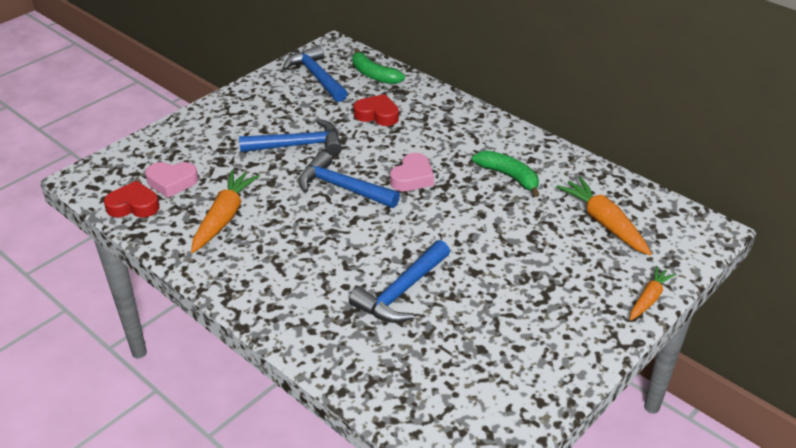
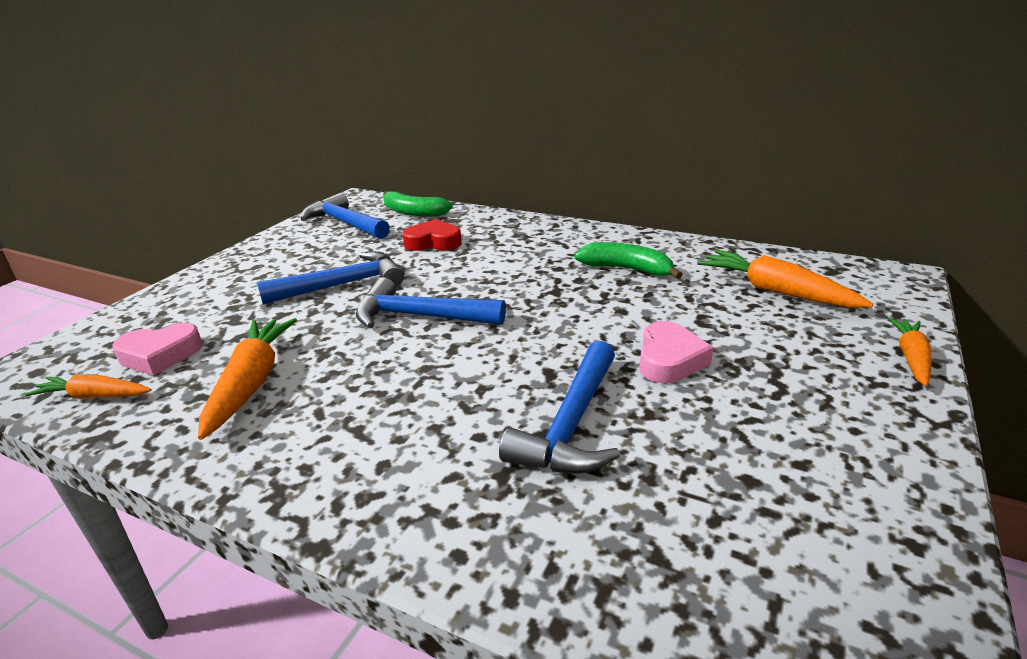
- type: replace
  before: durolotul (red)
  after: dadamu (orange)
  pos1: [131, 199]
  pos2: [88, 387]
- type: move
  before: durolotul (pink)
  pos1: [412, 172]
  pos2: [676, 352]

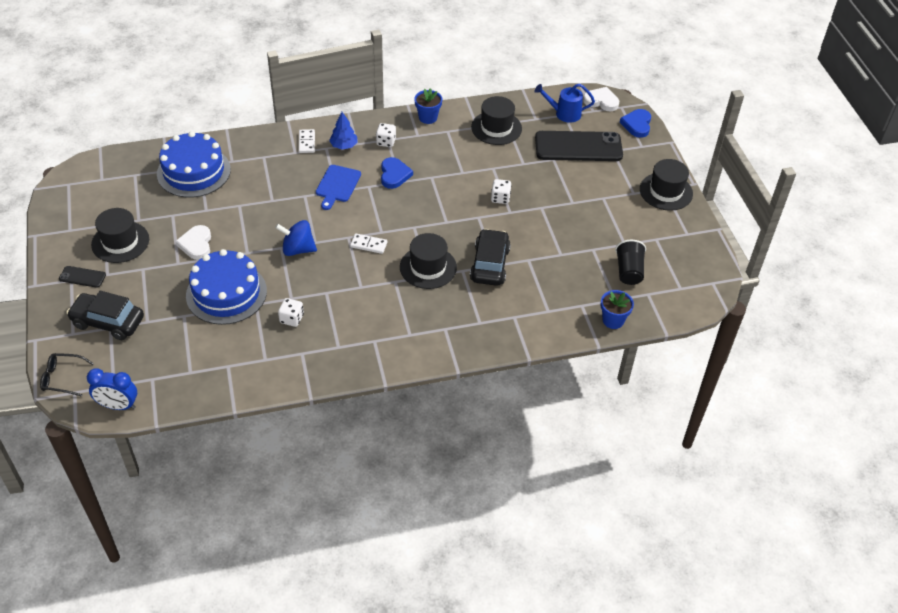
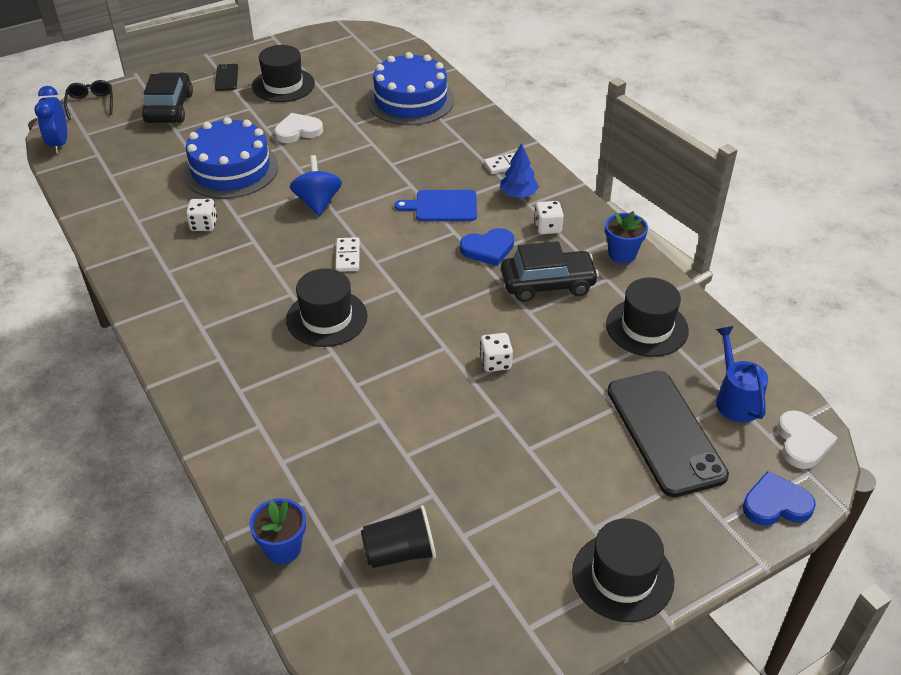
- type: move
  before: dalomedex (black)
  pos1: [490, 257]
  pos2: [550, 271]

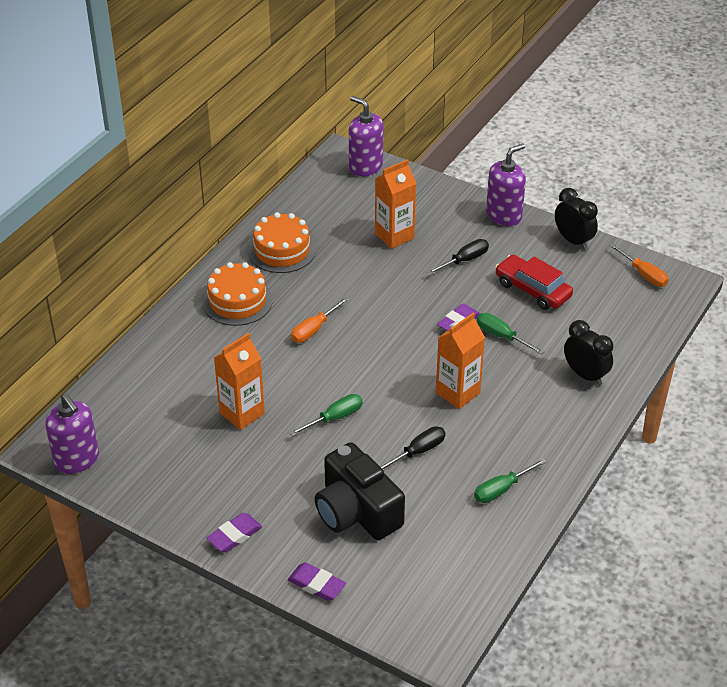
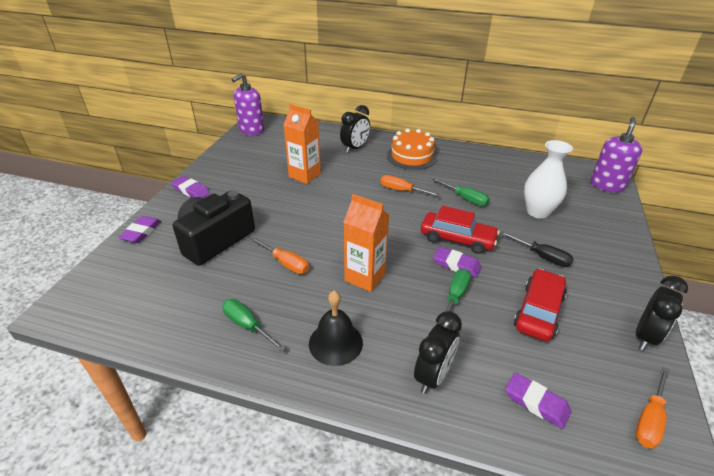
- type: recolor
  before: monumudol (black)
  after: monumudol (orange)
  pos1: [412, 448]
  pos2: [279, 255]
- type: insert
  after: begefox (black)
  pos2: [336, 328]
- type: insert
  after: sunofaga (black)
  pos2: [355, 129]
- type: insert
  after: dalomedex (red)
  pos2: [460, 230]
- type: move
  before: monumudol (green)
  pos1: [326, 415]
  pos2: [460, 192]
- type: insert
  after: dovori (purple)
  pos2: [538, 400]
- type: replace
  before: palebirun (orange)
  after: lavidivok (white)
  pos1: [395, 204]
  pos2: [548, 179]
- type: delete
  before: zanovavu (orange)
  pos1: [282, 242]
- type: delete
  before: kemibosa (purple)
  pos1: [506, 184]

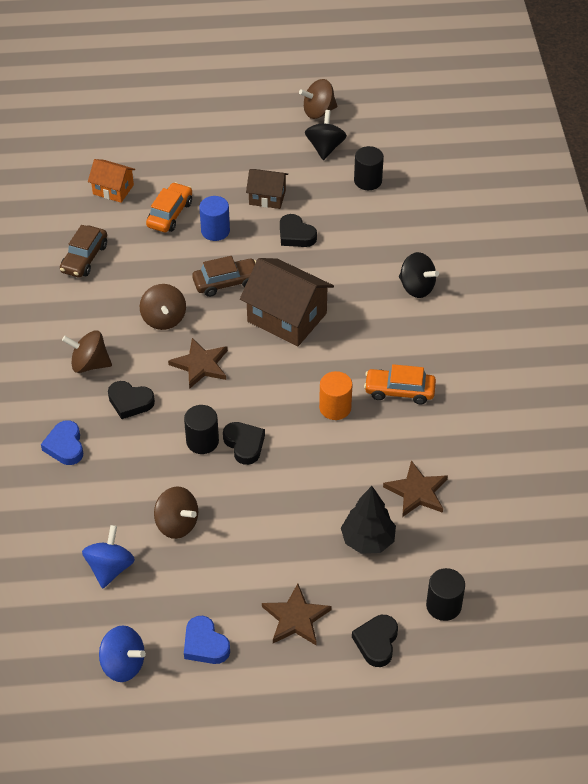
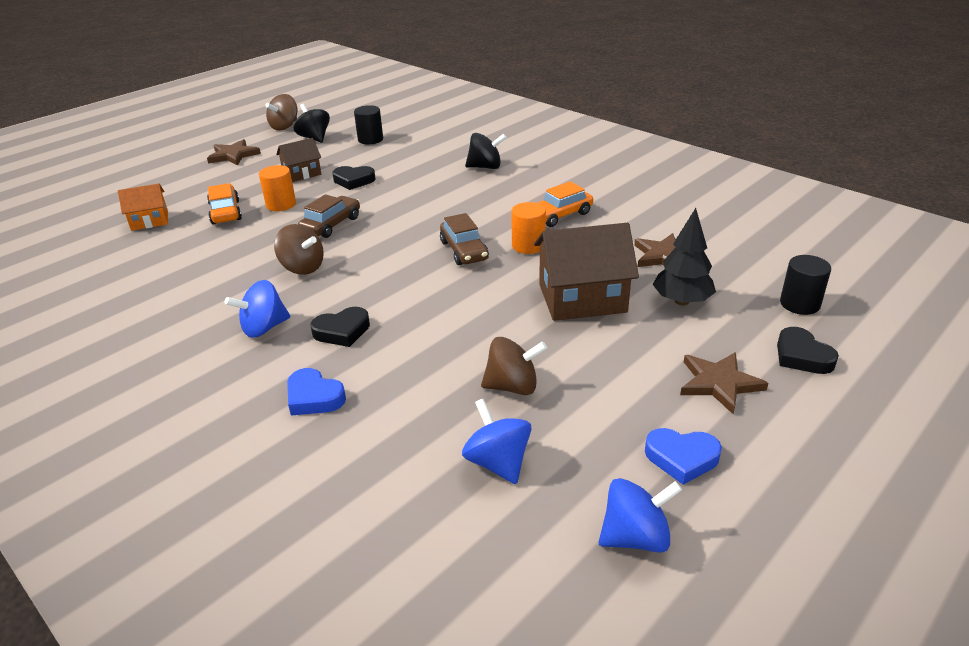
- type: move
  before: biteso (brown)
  pos1: [198, 363]
  pos2: [234, 152]
- type: recolor
  before: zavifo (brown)
  after: zavifo (blue)
  pos1: [87, 351]
  pos2: [257, 309]
- type: recolor
  before: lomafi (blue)
  after: lomafi (orange)
  pos1: [214, 218]
  pos2: [277, 188]
- type: move
  before: dalomedex (brown)
  pos1: [83, 251]
  pos2: [464, 239]
- type: move
  before: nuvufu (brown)
  pos1: [287, 302]
  pos2: [586, 272]
- type: delete
  before: lomafi (black)
  pos1: [201, 429]
- type: delete
  before: durolotul (black)
  pos1: [244, 443]

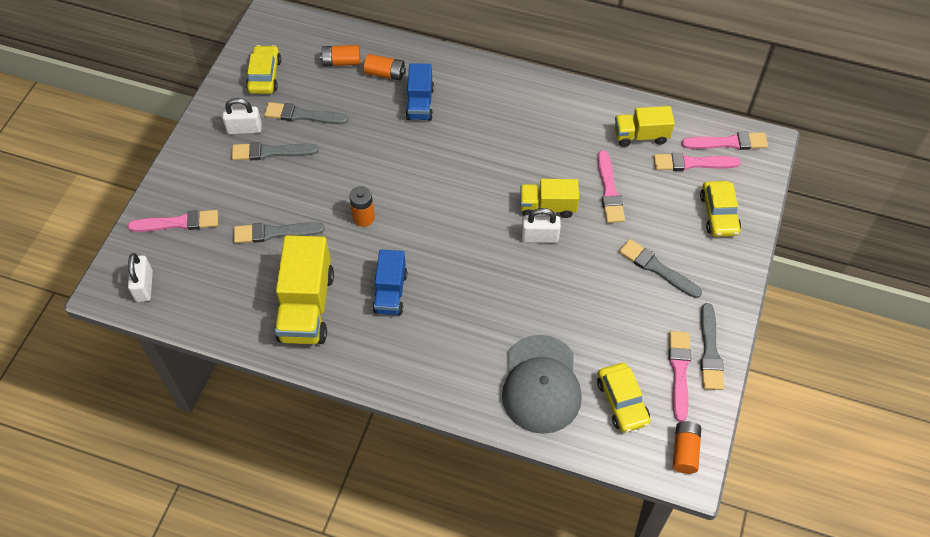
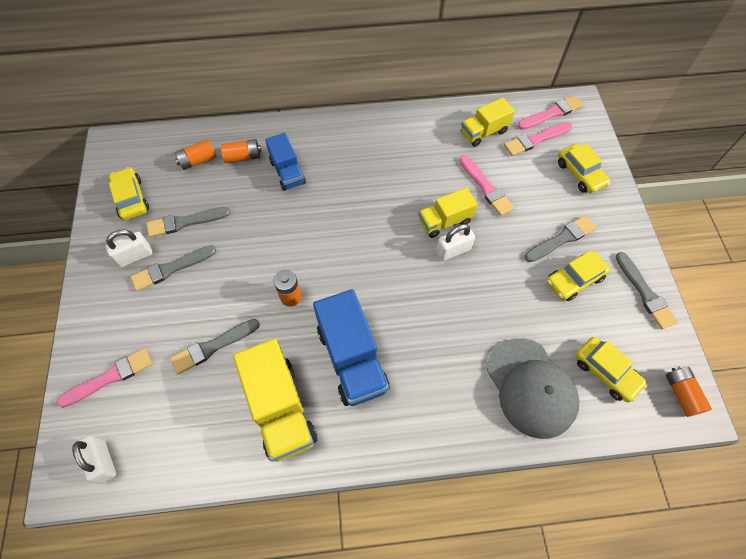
- type: resize
  before: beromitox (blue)
  pos1: [390, 282]
  pos2: [351, 347]
  scale: 1.64
- type: rotate
  before: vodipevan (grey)
  pos1: [660, 268]
  pos2: [561, 238]
  turn: 135
- type: insert
  after: dalomedex (yellow)
  pos2: [578, 276]
- type: delete
  before: vodipevan (pink)
  pos1: [680, 376]

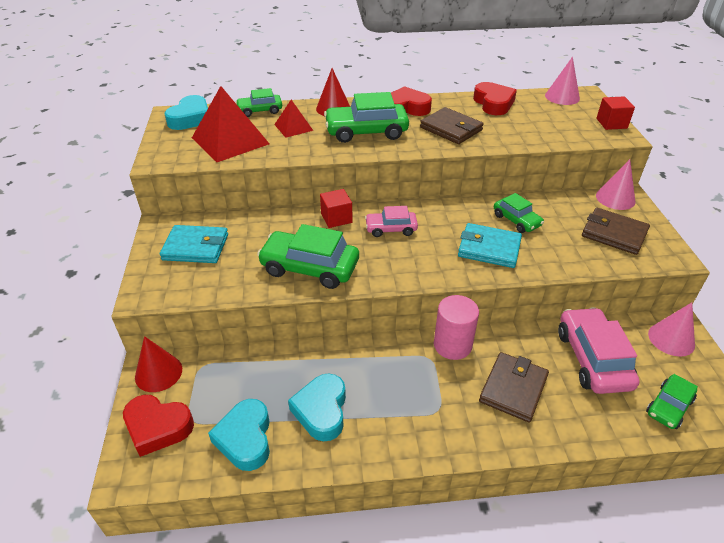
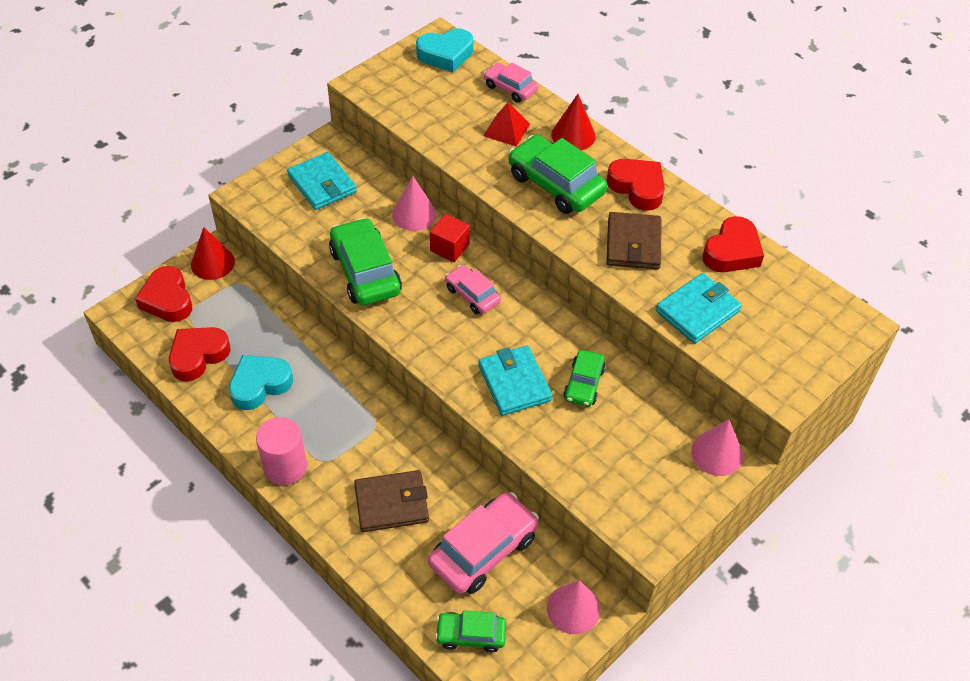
- type: recolor
  before: durolotul (turquoise)
  after: durolotul (red)
  pos1: [239, 435]
  pos2: [200, 354]
- type: move
  before: lomafi (pink)
  pos1: [456, 327]
  pos2: [281, 451]
- type: move
  before: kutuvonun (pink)
  pos1: [562, 81]
  pos2: [414, 203]
- type: recolor
  before: dalomedex (green)
  after: dalomedex (pink)
  pos1: [259, 102]
  pos2: [511, 83]
- type: insert
  after: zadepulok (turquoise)
  pos2: [699, 308]
- type: delete
  before: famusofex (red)
  pos1: [230, 124]
- type: delete
  before: zadepulok (brown)
  pos1: [616, 231]
- type: delete
  before: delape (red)
  pos1: [615, 113]

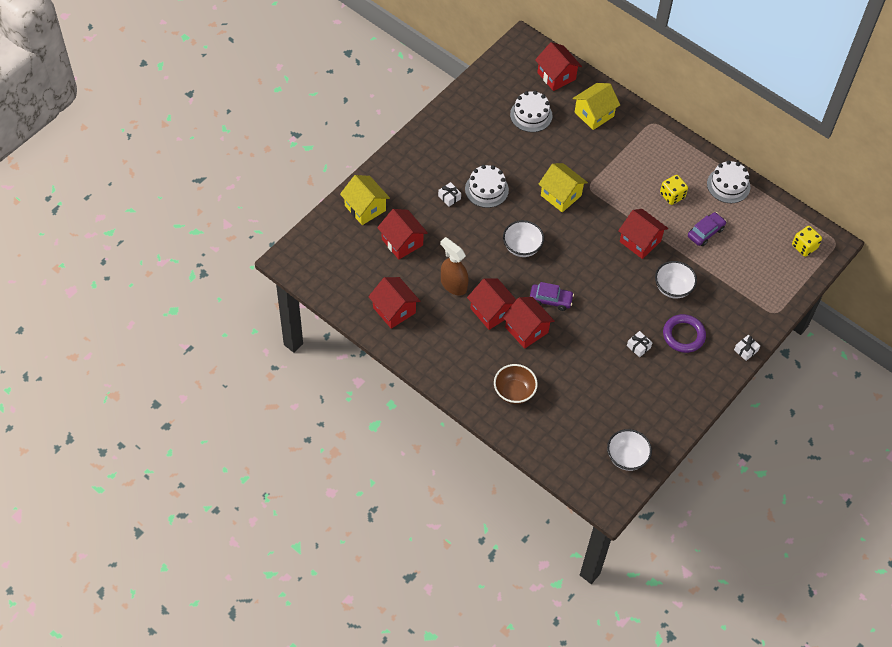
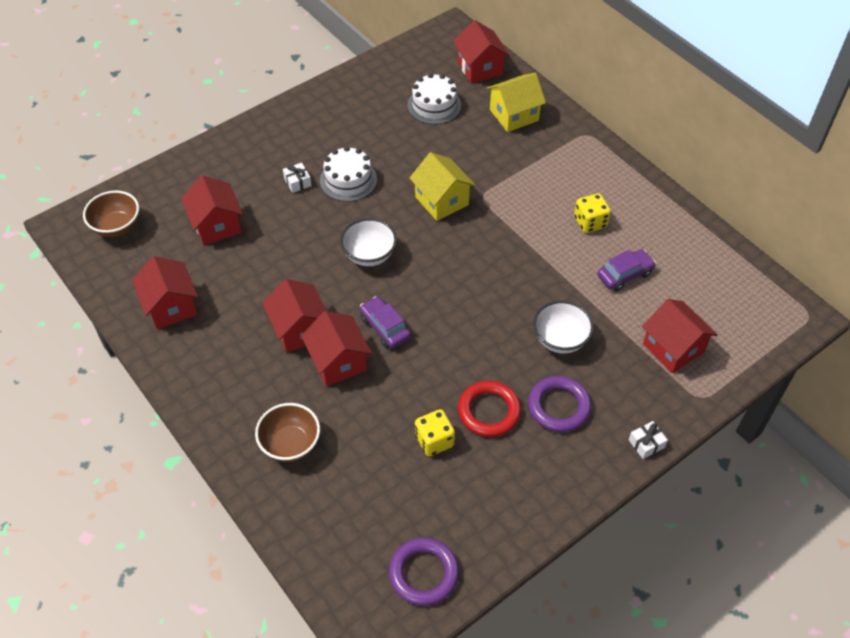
- type: insert
  after: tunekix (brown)
  pos2: [111, 214]
- type: rotate
  before: dalomedex (purple)
  pos1: [552, 296]
  pos2: [385, 322]
  turn: -150
- type: replace
  before: tunekix (white)
  after: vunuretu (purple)
  pos1: [629, 450]
  pos2: [424, 571]
- type: move
  before: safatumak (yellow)
  pos1: [807, 241]
  pos2: [435, 432]
- type: replace
  before: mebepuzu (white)
  after: vunuretu (red)
  pos1: [640, 344]
  pos2: [489, 409]
- type: move
  before: nuvufu (red)
  pos1: [643, 234]
  pos2: [680, 336]
- type: delete
  before: nuvufu (yellow)
  pos1: [365, 200]
- type: delete
  before: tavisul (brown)
  pos1: [454, 266]
- type: delete
  before: zanovavu (white)
  pos1: [728, 181]

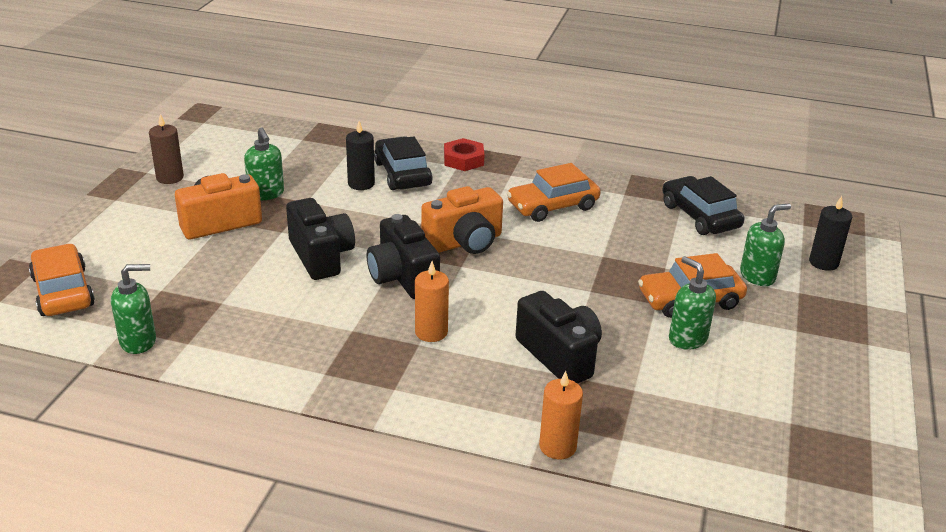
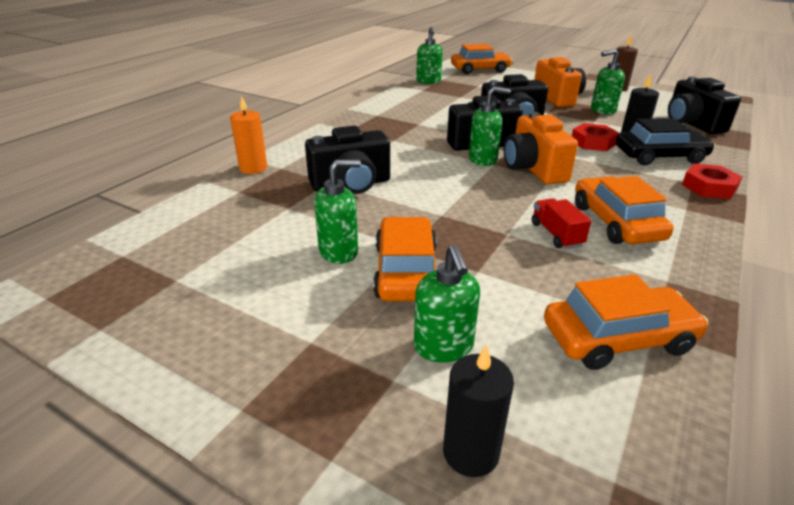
- type: insert
  after: kemibosa (green)
  pos2: [490, 126]
- type: insert
  after: beromitox (red)
  pos2: [561, 223]
- type: recolor
  before: dalomedex (black)
  after: dalomedex (orange)
  pos1: [703, 205]
  pos2: [626, 322]
- type: insert
  after: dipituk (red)
  pos2: [595, 137]
- type: insert
  after: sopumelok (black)
  pos2: [704, 105]
- type: delete
  before: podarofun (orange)
  pos1: [432, 301]

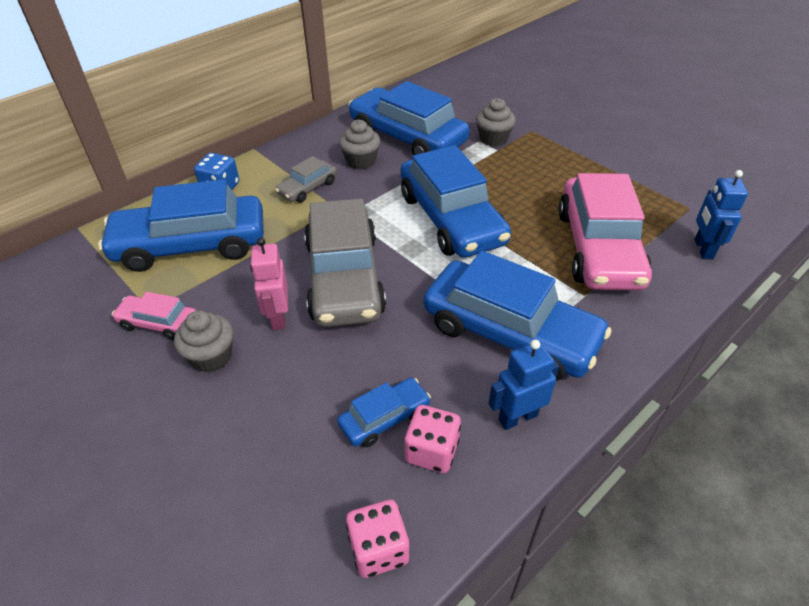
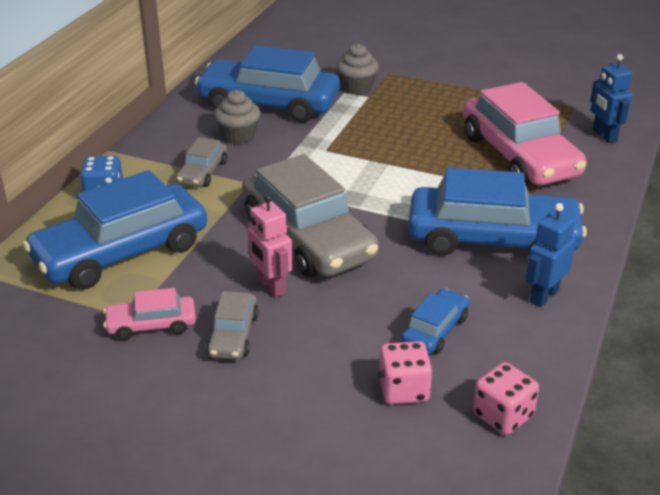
- type: replace
  before: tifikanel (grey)
  after: dalomedex (grey)
  pos1: [204, 341]
  pos2: [232, 325]
- type: move
  before: safatumak (pink)
  pos1: [432, 439]
  pos2: [406, 372]
- type: delete
  before: dalomedex (blue)
  pos1: [455, 201]

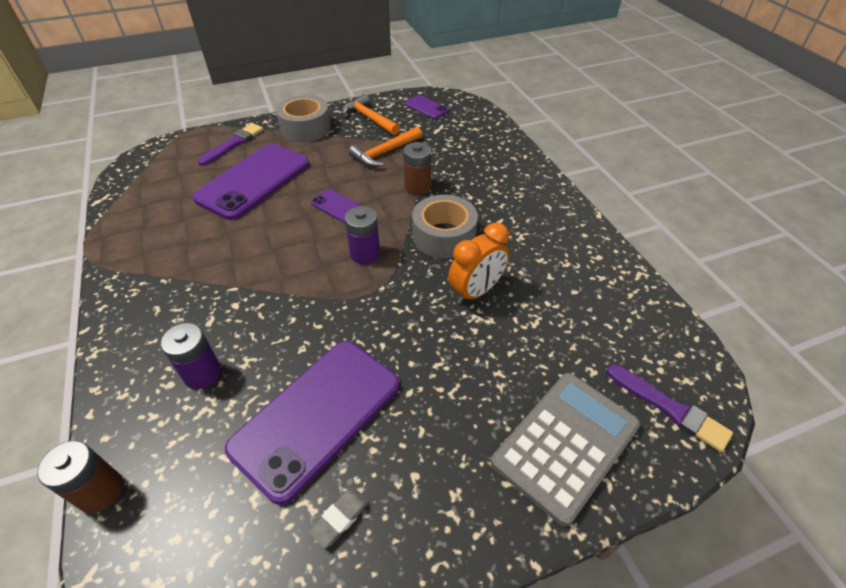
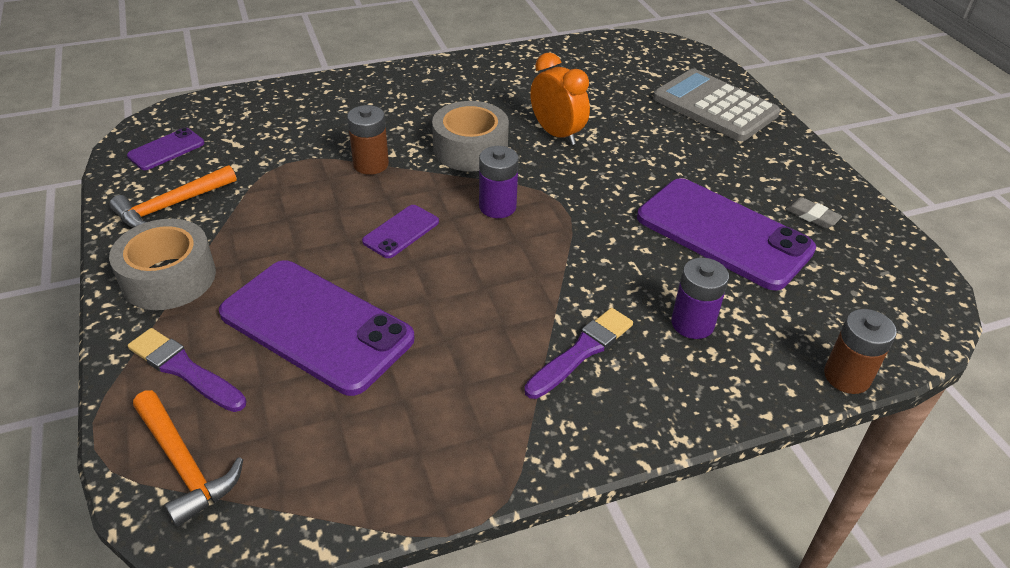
- type: move
  before: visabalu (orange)
  pos1: [385, 147]
  pos2: [188, 458]
- type: move
  before: vodipevan (purple)
  pos1: [670, 408]
  pos2: [578, 353]

